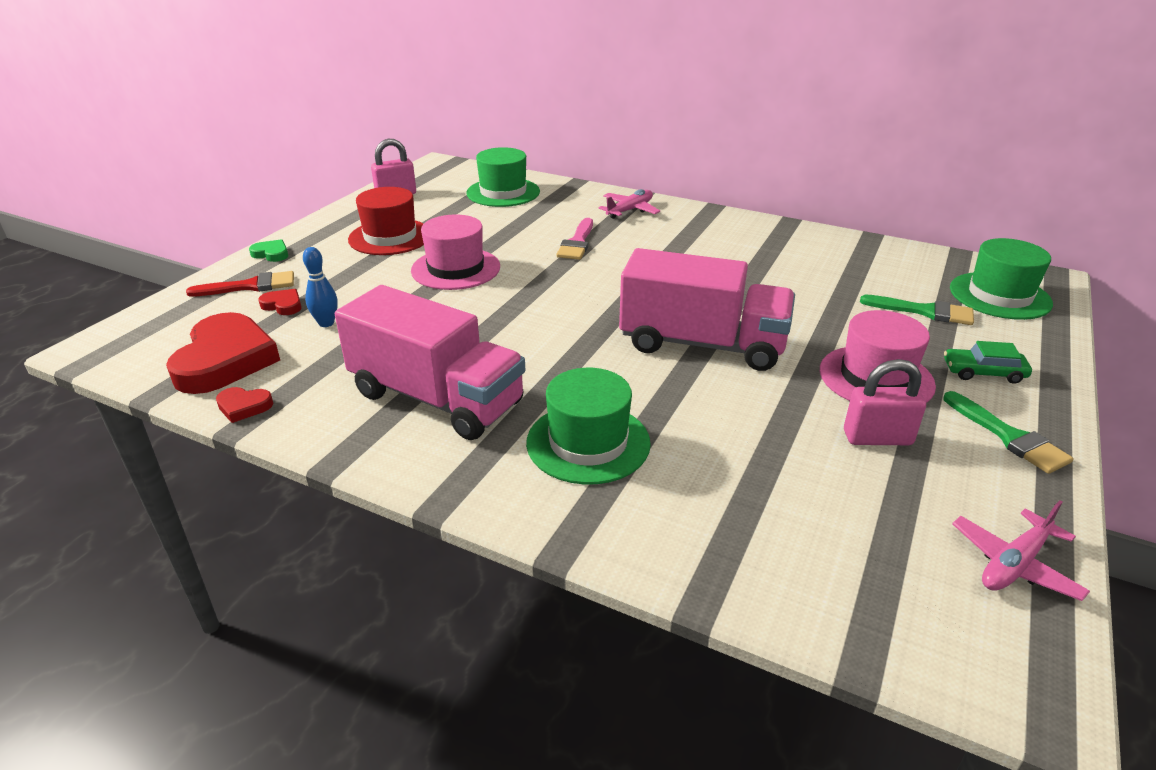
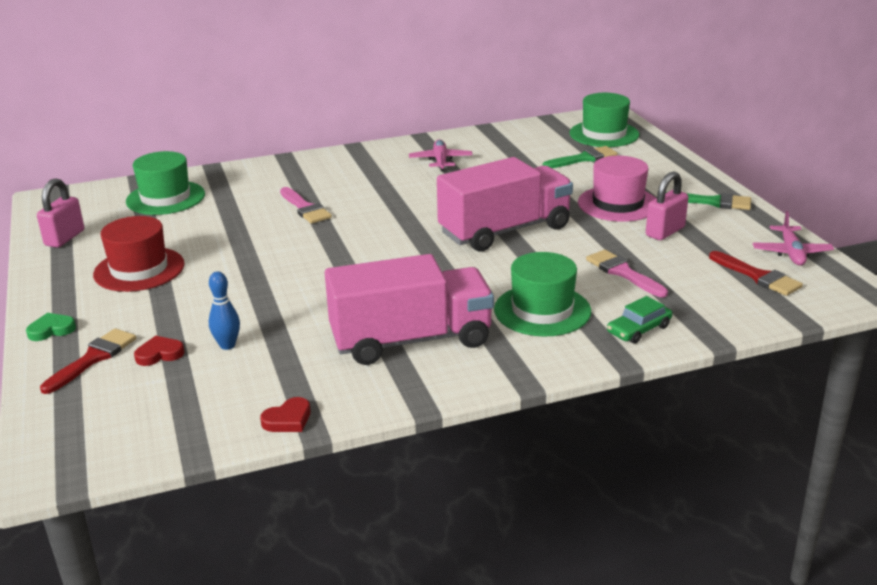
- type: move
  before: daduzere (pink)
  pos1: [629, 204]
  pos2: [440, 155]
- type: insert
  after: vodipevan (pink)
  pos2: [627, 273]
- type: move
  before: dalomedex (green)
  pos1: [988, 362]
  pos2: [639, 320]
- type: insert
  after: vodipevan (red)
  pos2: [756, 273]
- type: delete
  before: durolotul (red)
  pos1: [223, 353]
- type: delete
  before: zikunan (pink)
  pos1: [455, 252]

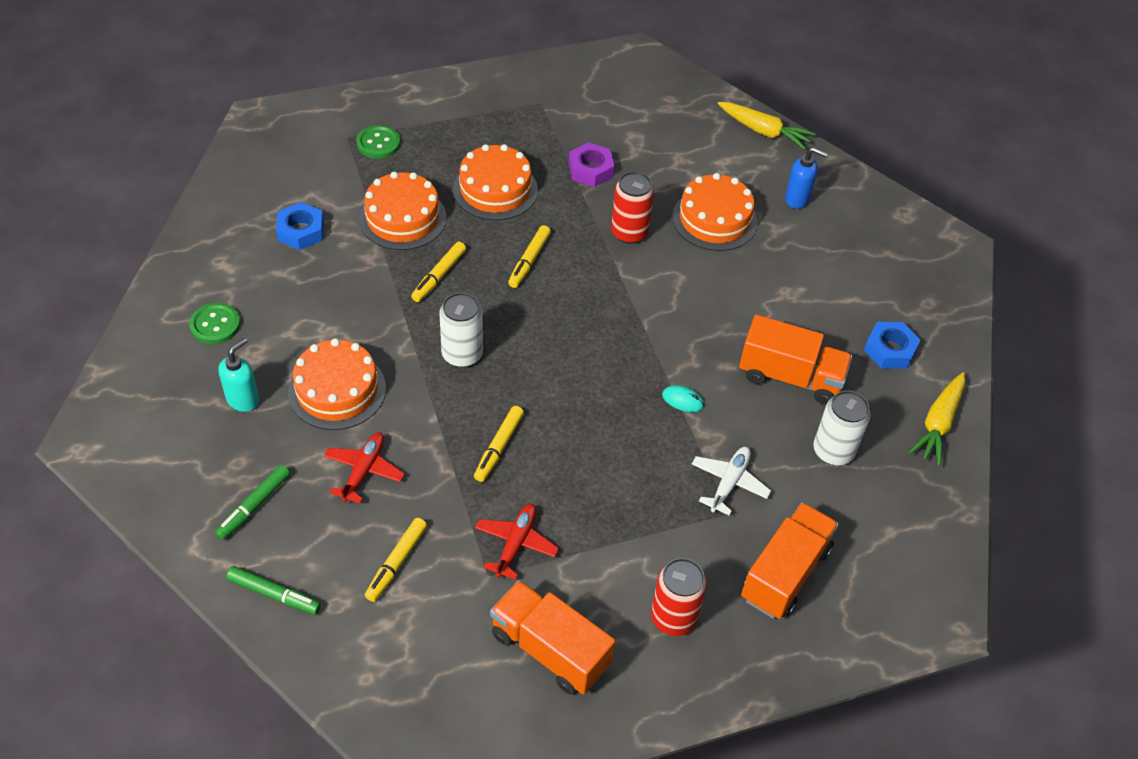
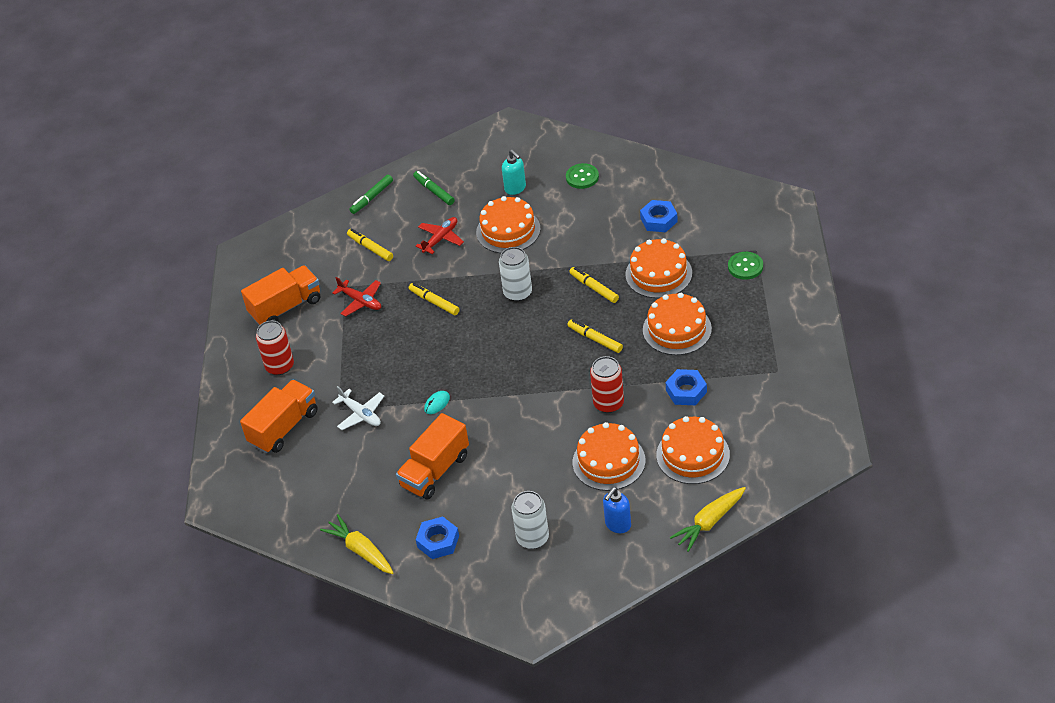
- type: rotate
  before: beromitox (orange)
  pos1: [790, 560]
  pos2: [279, 416]
  turn: -105
- type: rotate
  before: daduzere (red)
  pos1: [364, 468]
  pos2: [440, 235]
  turn: -90
- type: move
  before: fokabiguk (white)
  pos1: [842, 427]
  pos2: [530, 520]
- type: insert
  after: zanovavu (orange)
  pos2: [693, 450]
- type: recolor
  before: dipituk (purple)
  after: dipituk (blue)
  pos1: [591, 165]
  pos2: [686, 387]

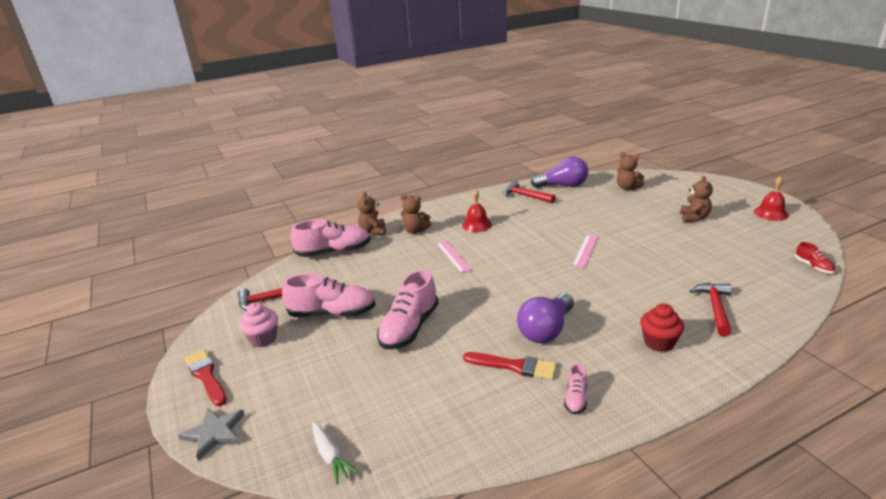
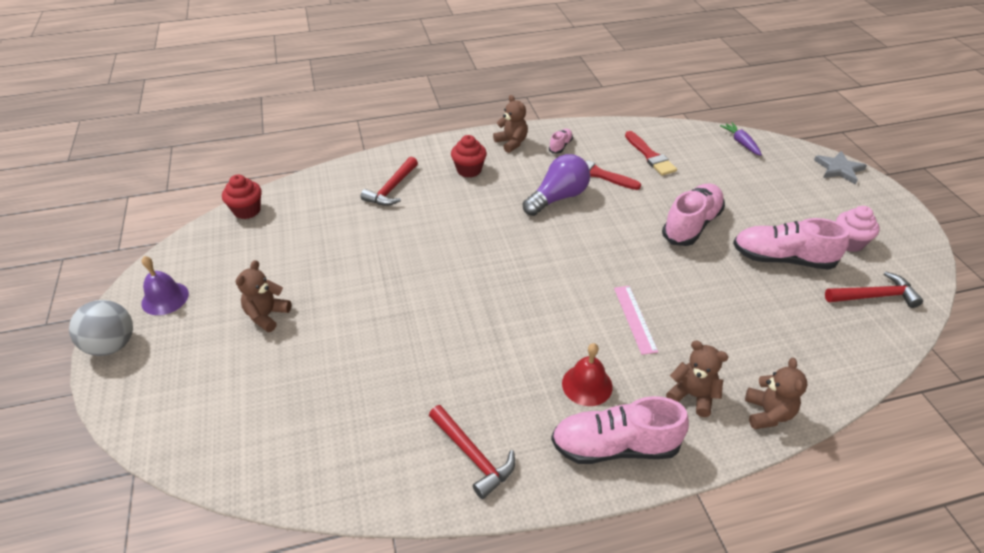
- type: insert
  after: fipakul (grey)
  pos2: [101, 328]
- type: recolor
  before: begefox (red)
  after: begefox (purple)
  pos1: [771, 198]
  pos2: [165, 285]
- type: replace
  before: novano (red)
  after: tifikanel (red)
  pos1: [815, 257]
  pos2: [242, 196]
- type: move
  before: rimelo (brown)
  pos1: [630, 171]
  pos2: [510, 124]
- type: move
  before: novano (pink)
  pos1: [331, 238]
  pos2: [620, 430]
- type: move
  before: vodipevan (red)
  pos1: [205, 377]
  pos2: [651, 153]
- type: recolor
  before: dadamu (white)
  after: dadamu (purple)
  pos1: [335, 453]
  pos2: [741, 139]
- type: delete
  before: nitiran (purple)
  pos1: [559, 172]
- type: delete
  before: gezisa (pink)
  pos1: [585, 251]

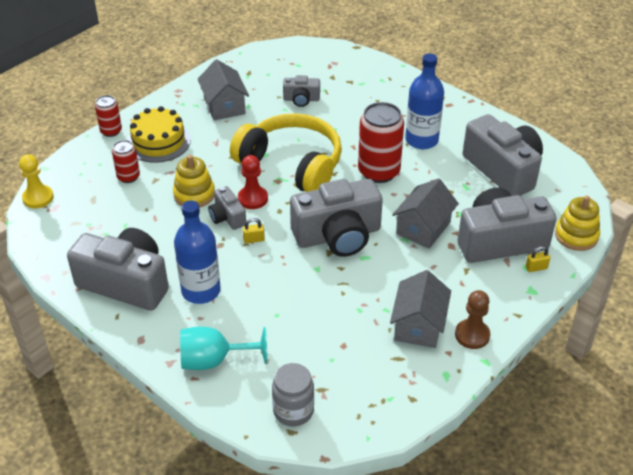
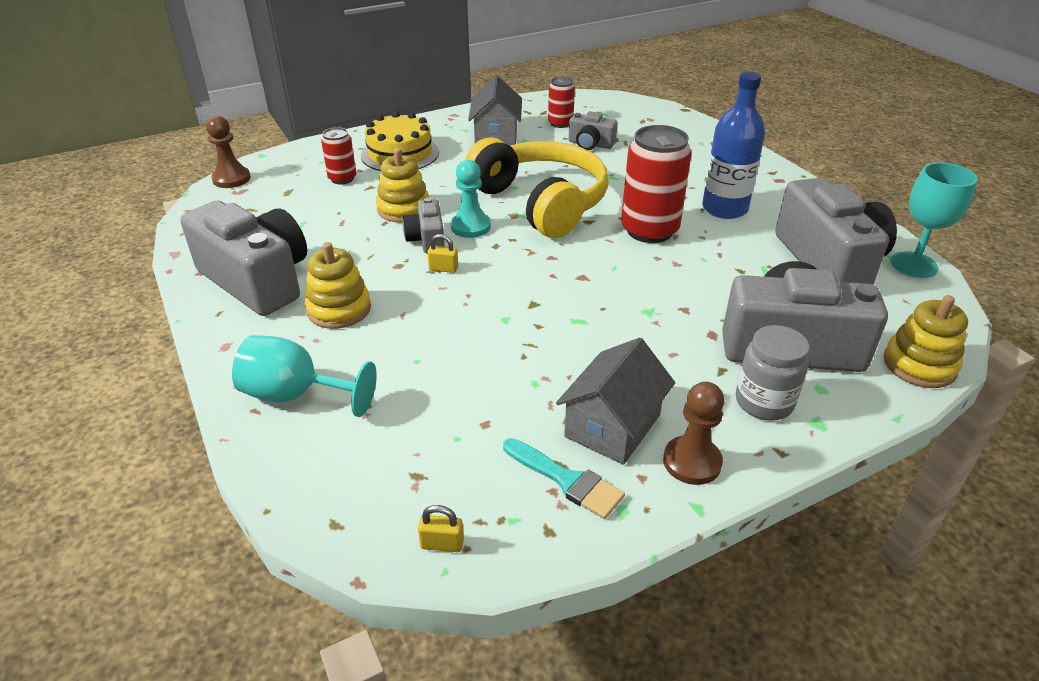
- type: recolor
  before: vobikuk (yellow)
  after: vobikuk (brown)
  pos1: [36, 181]
  pos2: [228, 152]
- type: replace
  before: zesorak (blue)
  after: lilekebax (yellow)
  pos1: [197, 252]
  pos2: [338, 285]
- type: move
  before: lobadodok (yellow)
  pos1: [538, 259]
  pos2: [441, 528]
- type: recolor
  before: vobikuk (red)
  after: vobikuk (turquoise)
  pos1: [253, 182]
  pos2: [471, 199]
- type: insert
  after: vodipevan (turquoise)
  pos2: [564, 478]
- type: move
  before: fokabiguk (red)
  pos1: [108, 116]
  pos2: [561, 102]
- type: move
  before: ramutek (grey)
  pos1: [293, 394]
  pos2: [773, 373]
- type: insert
  after: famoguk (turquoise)
  pos2: [934, 220]
- type: delete
  before: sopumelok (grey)
  pos1: [336, 218]
- type: delete
  before: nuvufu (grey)
  pos1: [425, 213]

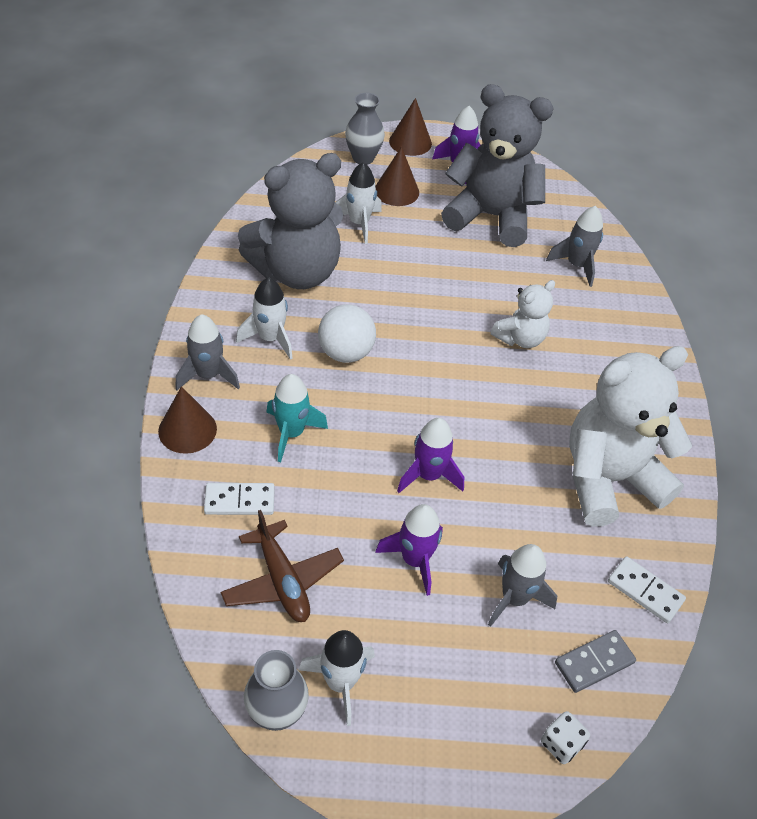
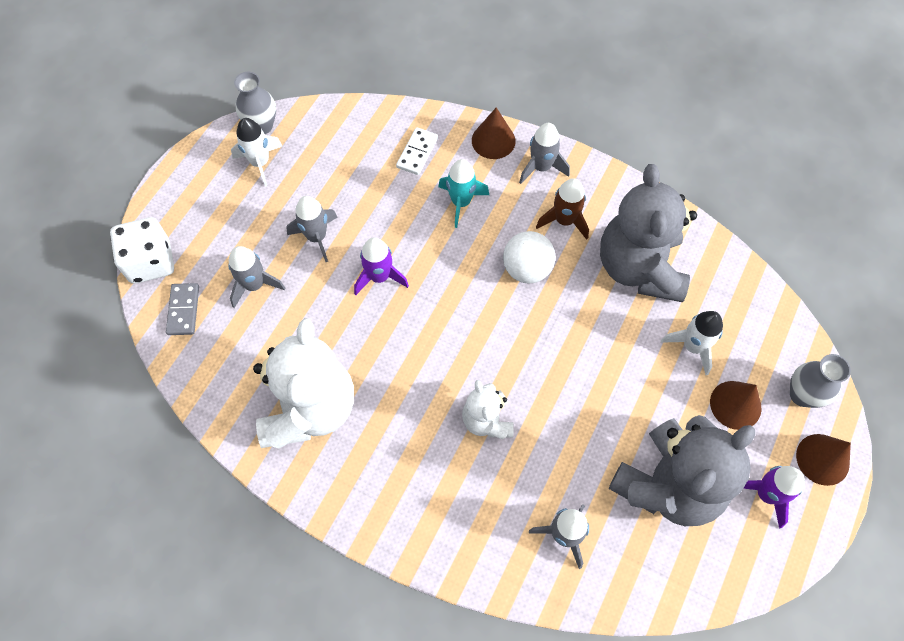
- type: resize
  before: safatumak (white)
  pos1: [565, 737]
  pos2: [142, 250]
  scale: 2.03
- type: recolor
  before: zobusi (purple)
  after: zobusi (grey)
  pos1: [409, 550]
  pos2: [312, 229]
- type: recolor
  before: zobusi (white)
  after: zobusi (brown)
  pos1: [264, 318]
  pos2: [562, 209]
- type: delete
  before: daduzere (brown)
  pos1: [282, 566]
- type: delete
  before: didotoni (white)
  pos1: [647, 589]

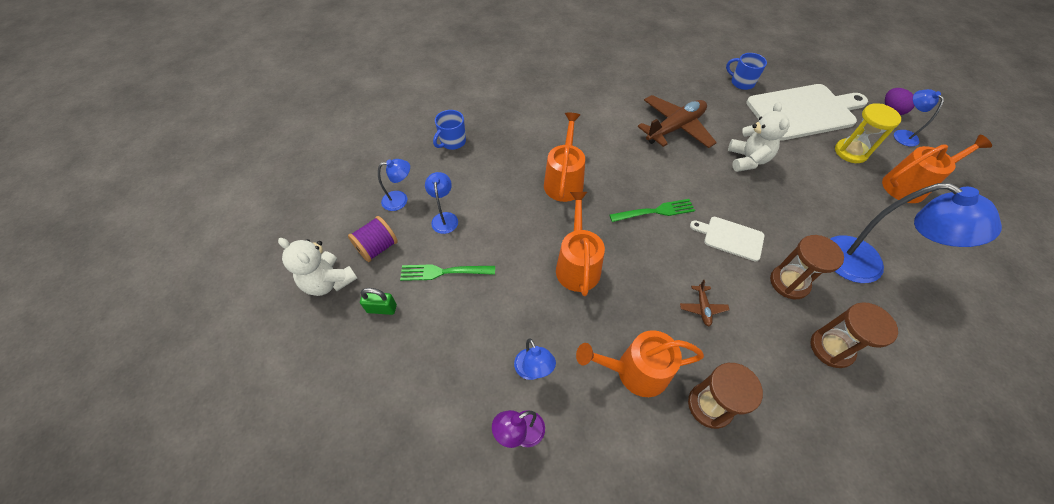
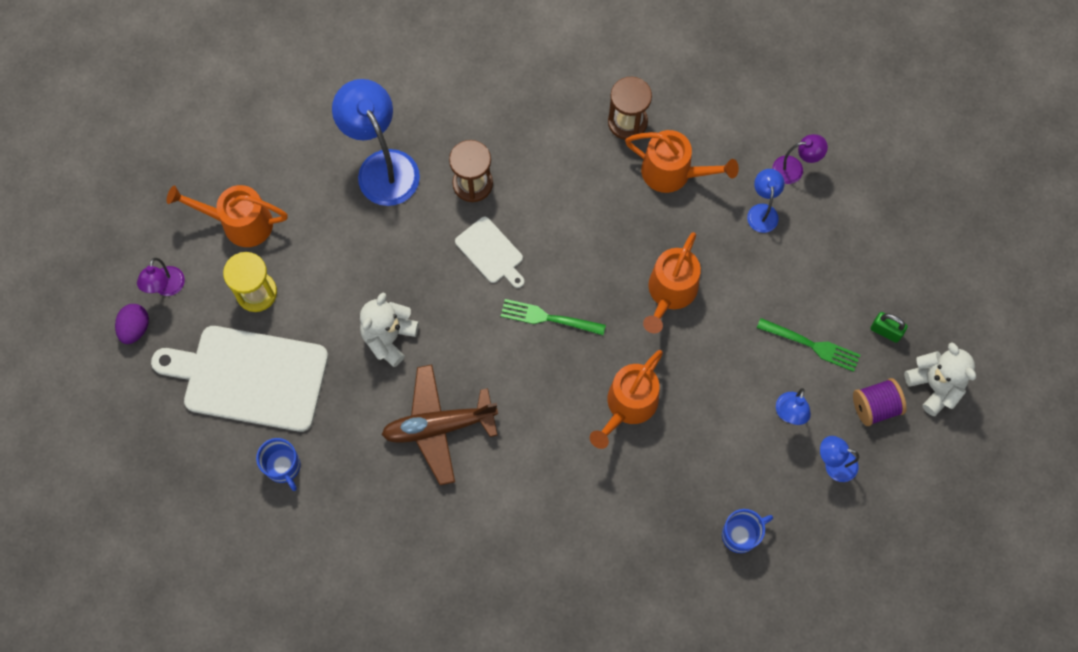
- type: recolor
  before: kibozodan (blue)
  after: kibozodan (purple)
  pos1: [919, 118]
  pos2: [161, 277]
- type: delete
  before: daduzere (brown)
  pos1: [704, 303]
- type: delete
  before: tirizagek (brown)
  pos1: [854, 335]

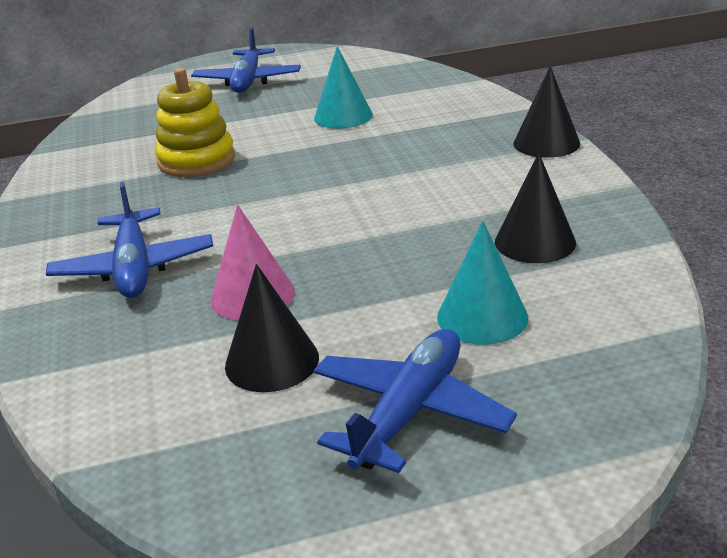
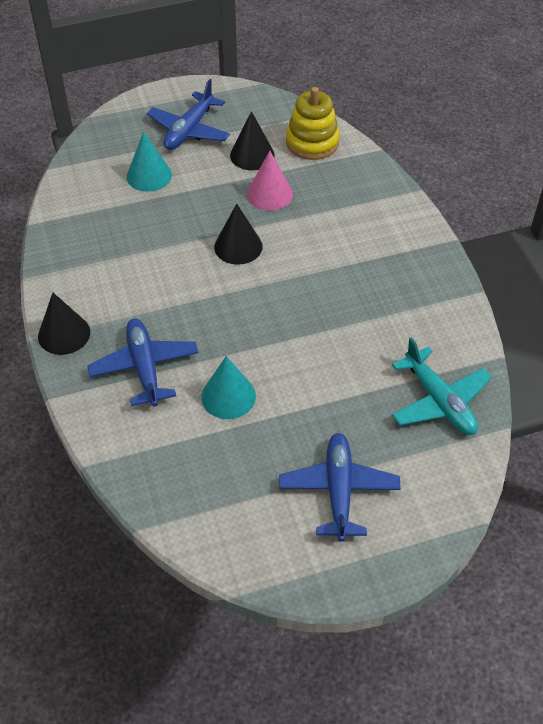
- type: move
  before: daduzere (blue)
  pos1: [129, 240]
  pos2: [143, 363]
- type: move
  before: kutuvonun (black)
  pos1: [535, 208]
  pos2: [238, 234]
- type: move
  before: lilekebax (yellow)
  pos1: [195, 122]
  pos2: [313, 123]
- type: insert
  after: daduzere (turquoise)
  pos2: [442, 386]

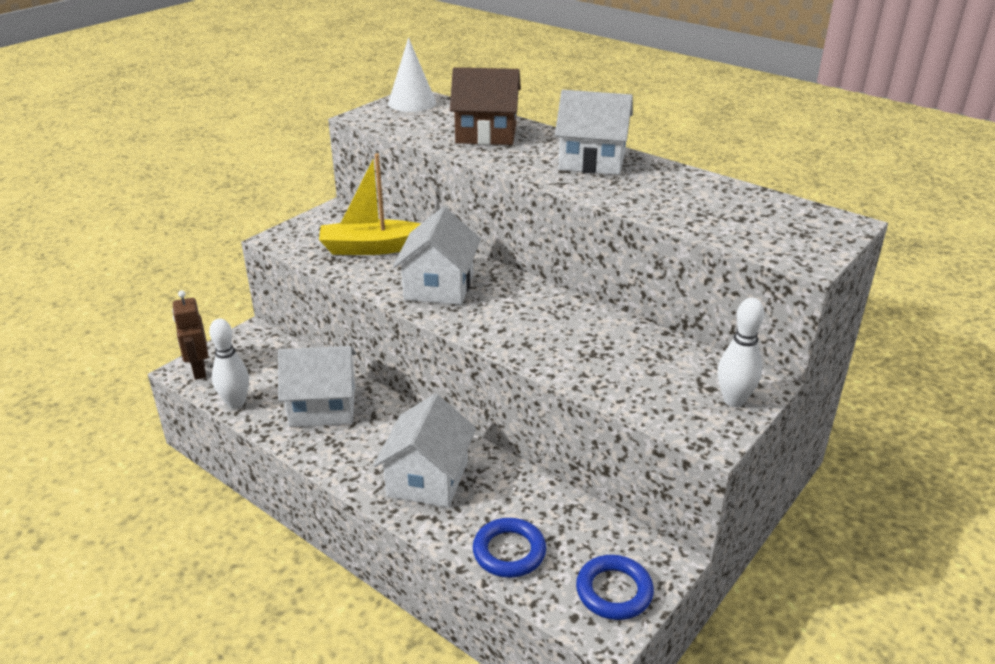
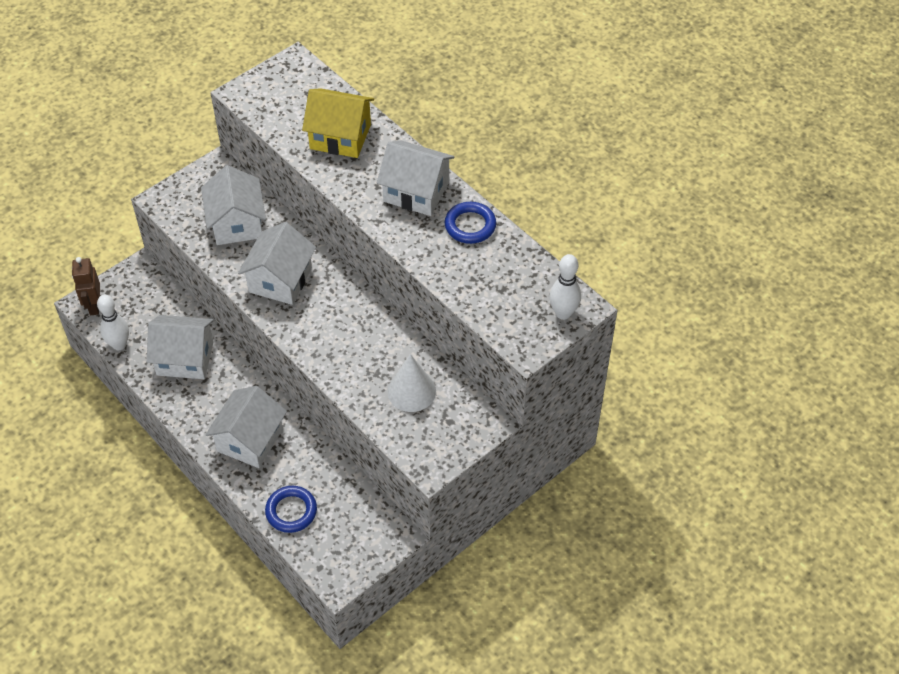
- type: replace
  before: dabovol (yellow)
  after: nuvufu (white)
  pos1: [370, 204]
  pos2: [233, 205]
- type: recolor
  before: nuvufu (brown)
  after: nuvufu (yellow)
  pos1: [485, 106]
  pos2: [338, 123]
- type: move
  before: kutuvonun (white)
  pos1: [412, 75]
  pos2: [411, 383]
- type: move
  before: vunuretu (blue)
  pos1: [615, 587]
  pos2: [470, 223]
- type: move
  before: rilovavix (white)
  pos1: [741, 352]
  pos2: [565, 287]

